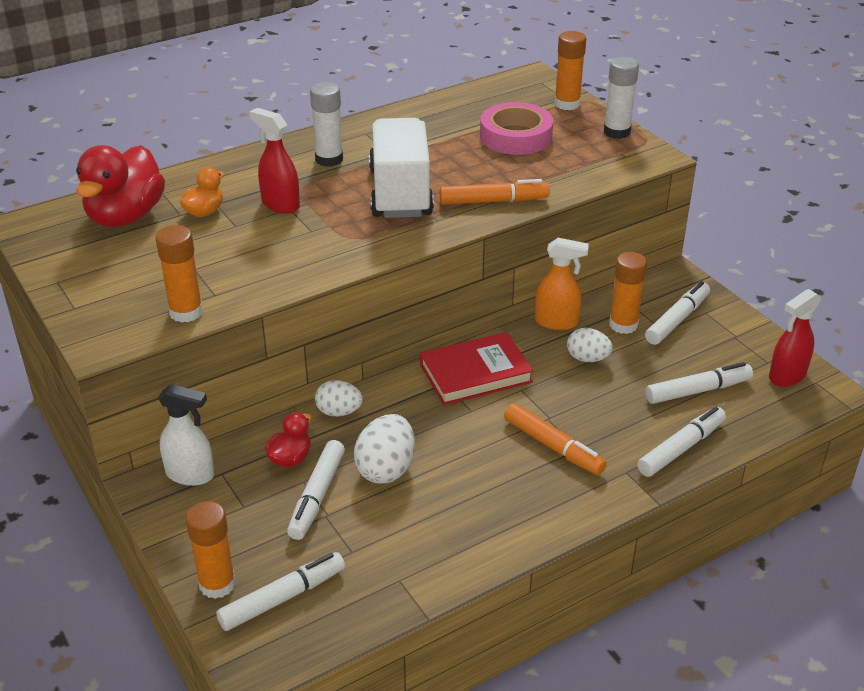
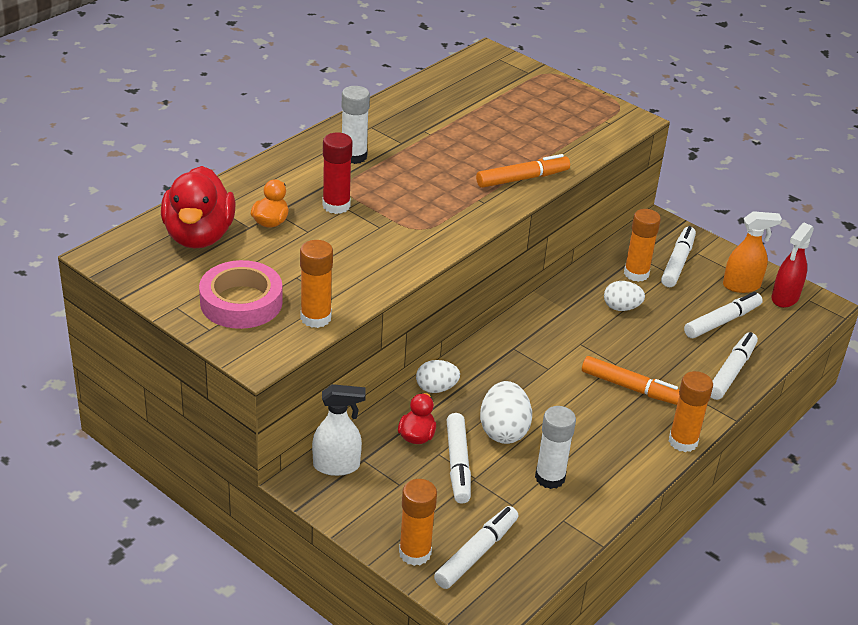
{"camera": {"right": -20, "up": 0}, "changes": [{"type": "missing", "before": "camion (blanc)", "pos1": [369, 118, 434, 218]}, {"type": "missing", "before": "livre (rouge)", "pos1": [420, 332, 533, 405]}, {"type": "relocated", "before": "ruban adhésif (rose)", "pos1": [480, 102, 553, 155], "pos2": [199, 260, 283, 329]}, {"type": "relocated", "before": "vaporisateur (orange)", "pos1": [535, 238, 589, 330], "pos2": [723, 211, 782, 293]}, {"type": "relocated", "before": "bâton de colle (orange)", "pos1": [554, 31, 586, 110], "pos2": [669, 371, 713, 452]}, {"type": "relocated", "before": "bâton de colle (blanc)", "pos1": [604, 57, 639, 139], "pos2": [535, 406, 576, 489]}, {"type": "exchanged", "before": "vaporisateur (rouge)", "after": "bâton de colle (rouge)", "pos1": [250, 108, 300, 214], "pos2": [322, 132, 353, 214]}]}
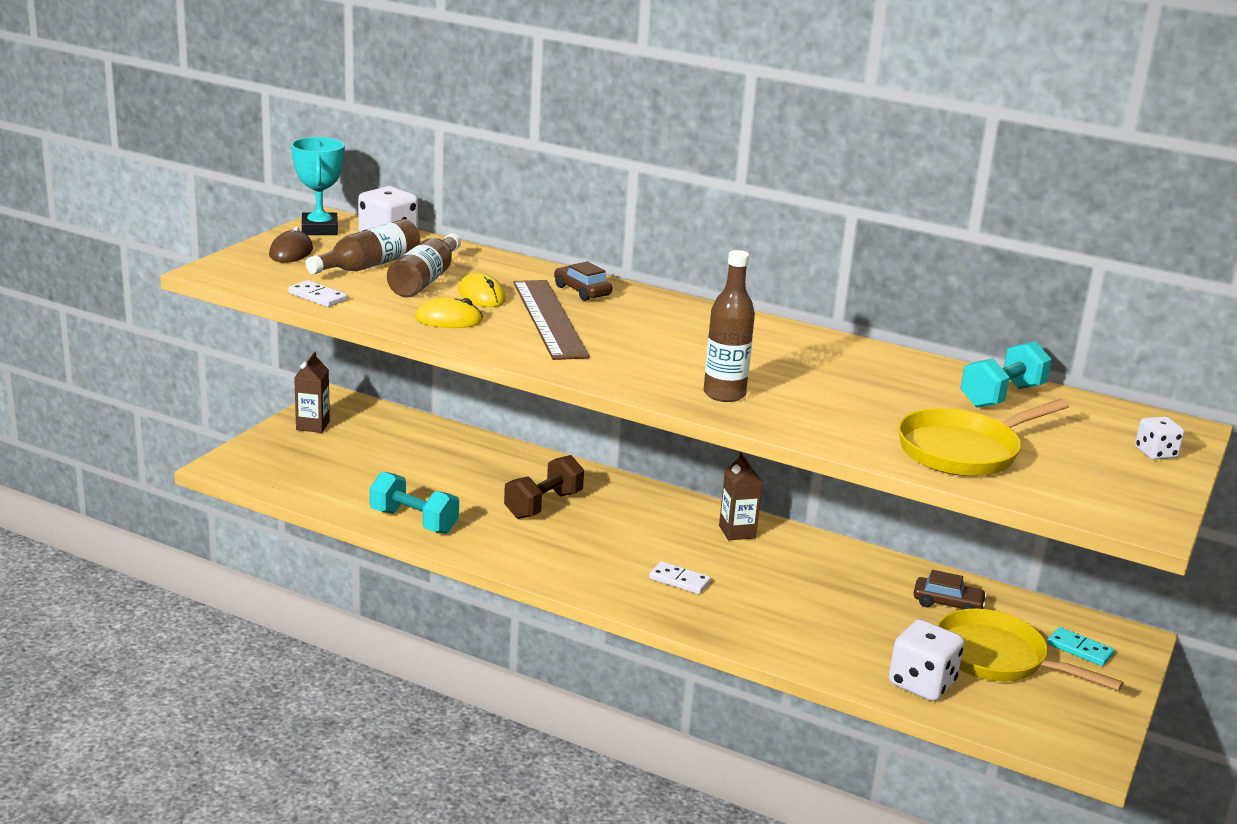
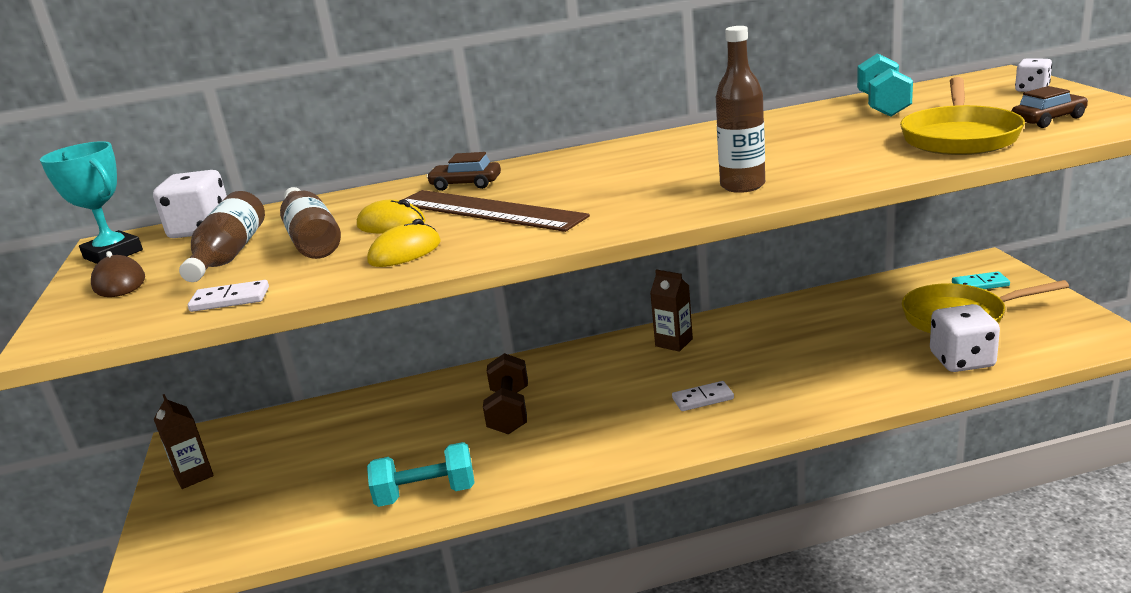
{"camera": {"right": -35, "up": 0}, "changes": [{"type": "relocated", "before": "voiture (marron)", "pos1": [913, 570, 987, 610], "pos2": [1012, 86, 1088, 128]}]}
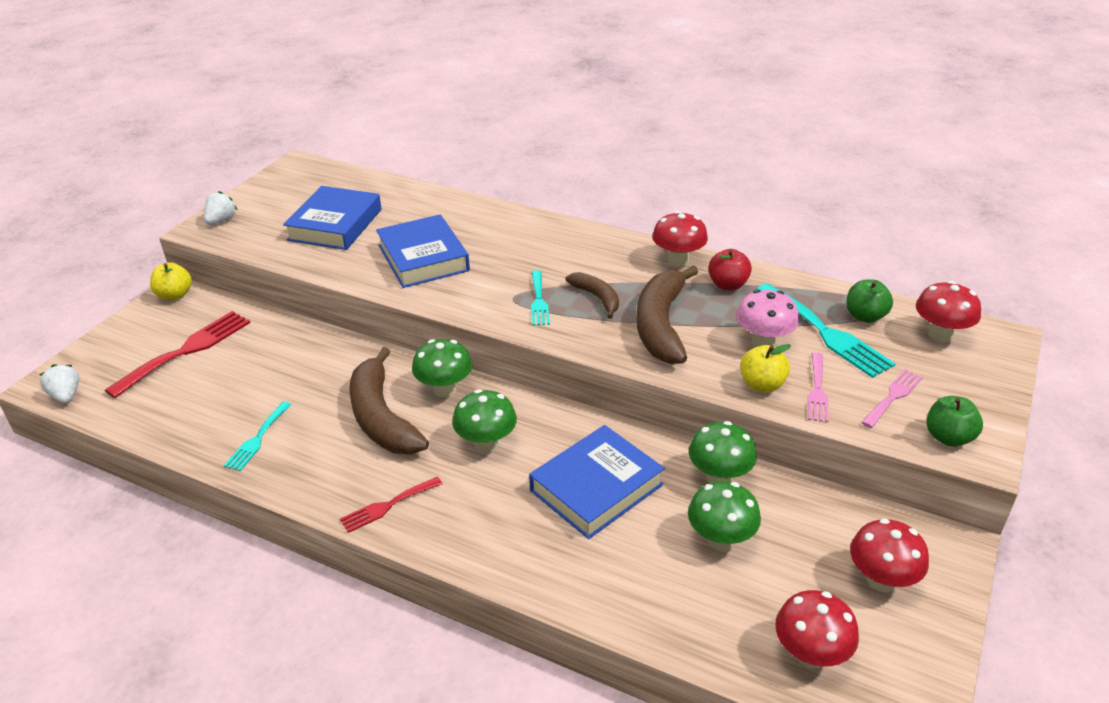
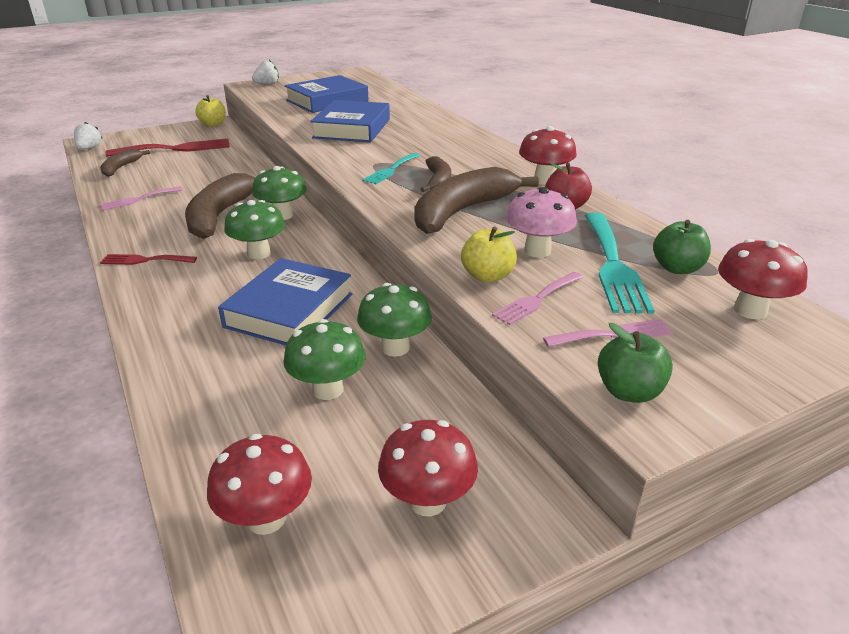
{"camera": {"right": 35, "up": -5}, "changes": [{"type": "appeared", "after": "banane (marron)", "pos2": [100, 149, 150, 177]}, {"type": "colour", "before": "fourchette (turquoise)", "after": "fourchette (rose)", "pos1": [224, 401, 292, 471], "pos2": [100, 187, 183, 211]}, {"type": "spun", "before": "livre (bleu)", "pos1": [529, 425, 665, 539], "pos2": [218, 258, 352, 346], "turn": -60}]}
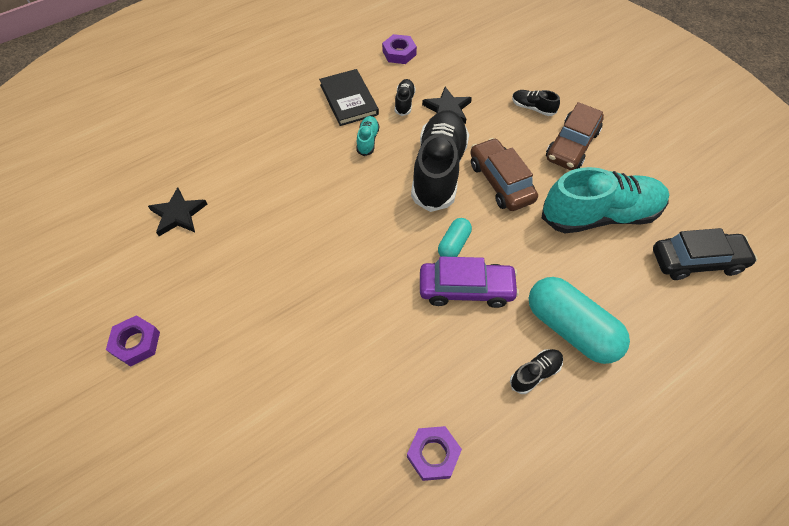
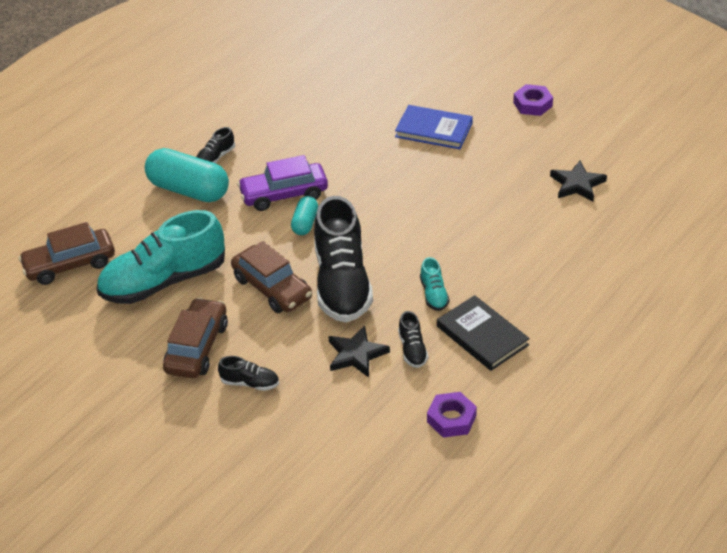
{"camera": {"right": 165, "up": -15}, "changes": [{"type": "missing", "before": "écrou (violet)", "pos1": [407, 426, 462, 481]}, {"type": "appeared", "after": "livre (bleu)", "pos2": [395, 105, 473, 149]}, {"type": "colour", "before": "voiture (noir)", "after": "voiture (marron)", "pos1": [653, 228, 758, 280], "pos2": [18, 222, 115, 285]}]}
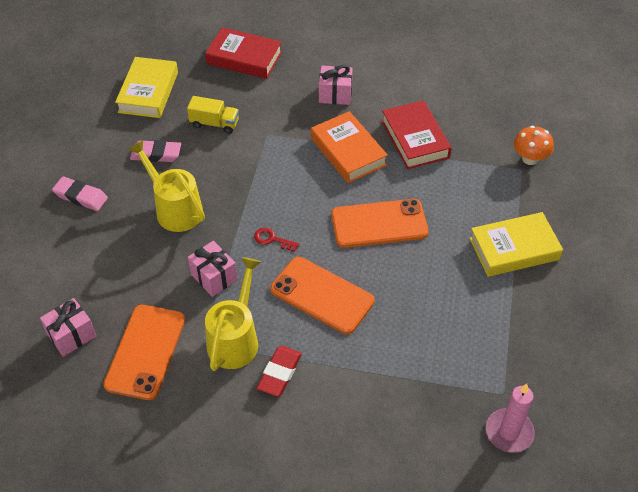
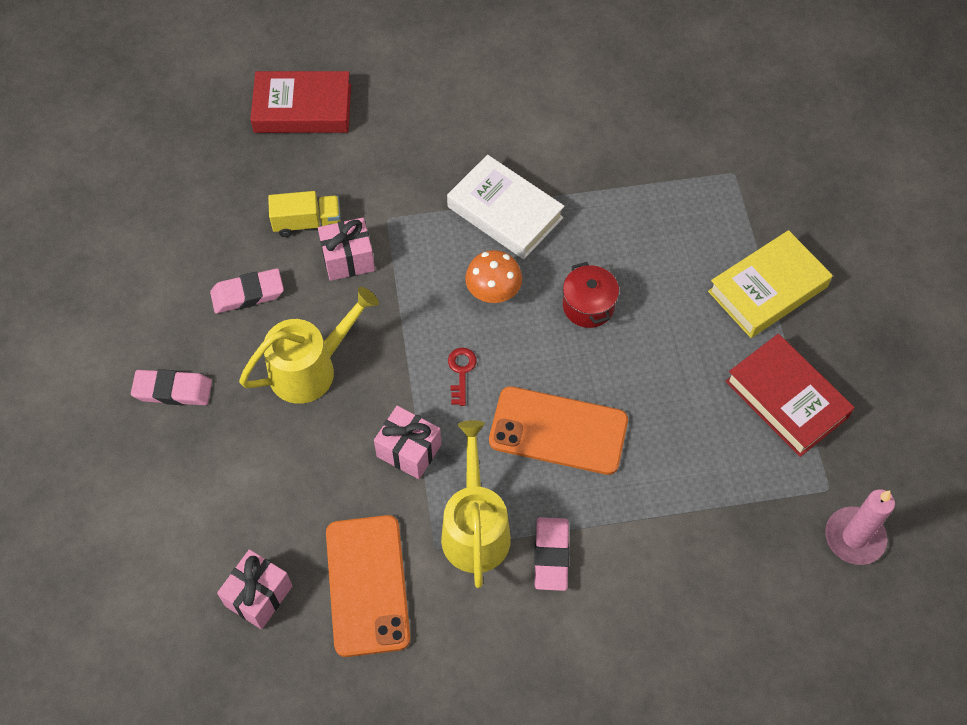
{"camera": {"right": -20, "up": 10}, "changes": [{"type": "missing", "before": "livre (jaune)", "pos1": [115, 57, 178, 118]}, {"type": "relocated", "before": "cadeau (rose)", "pos1": [319, 65, 353, 105], "pos2": [318, 218, 375, 281]}, {"type": "relocated", "before": "livre (rouge)", "pos1": [382, 100, 452, 169], "pos2": [725, 334, 855, 457]}, {"type": "relocated", "before": "champignon (orange)", "pos1": [514, 126, 554, 165], "pos2": [465, 250, 522, 303]}, {"type": "exchanged", "before": "téléphone (orange)", "after": "marmite (rouge)", "pos1": [331, 199, 429, 248], "pos2": [563, 262, 619, 328]}, {"type": "colour", "before": "gomme (rouge)", "after": "gomme (rose)", "pos1": [257, 346, 302, 397], "pos2": [534, 517, 569, 591]}, {"type": "colour", "before": "livre (orange)", "after": "livre (blanc)", "pos1": [311, 111, 388, 183], "pos2": [447, 155, 565, 259]}, {"type": "spun", "before": "arrosoir (jaune)", "pos1": [128, 140, 205, 232], "pos2": [239, 287, 379, 404], "turn": 120}, {"type": "spun", "before": "clé (rouge)", "pos1": [254, 228, 299, 252], "pos2": [448, 348, 477, 406], "turn": 90}]}
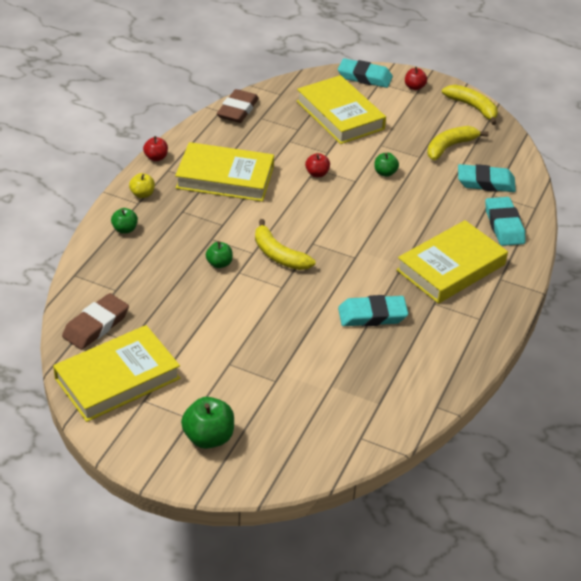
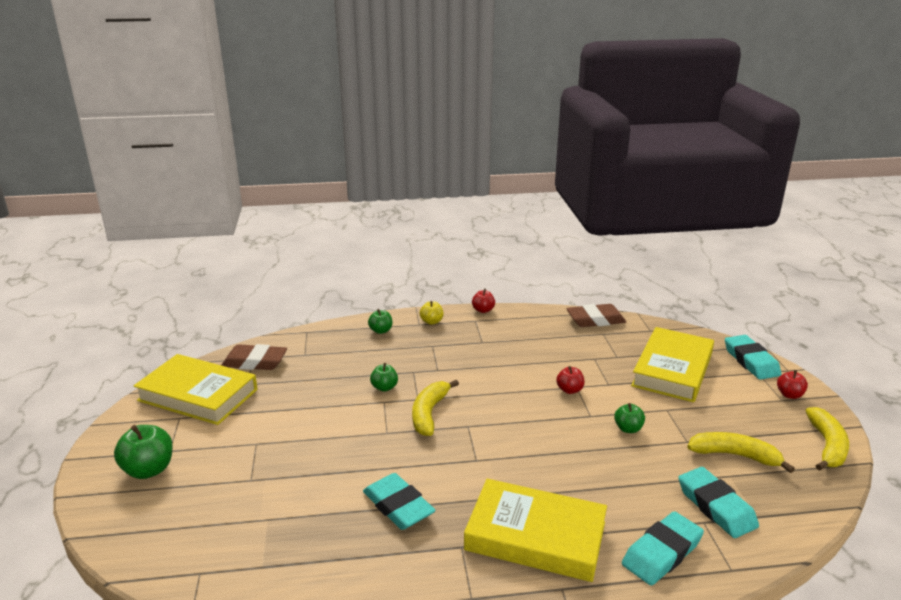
{"camera": {"right": 60, "up": -15}, "changes": [{"type": "missing", "before": "livre (jaune)", "pos1": [175, 142, 274, 202]}]}
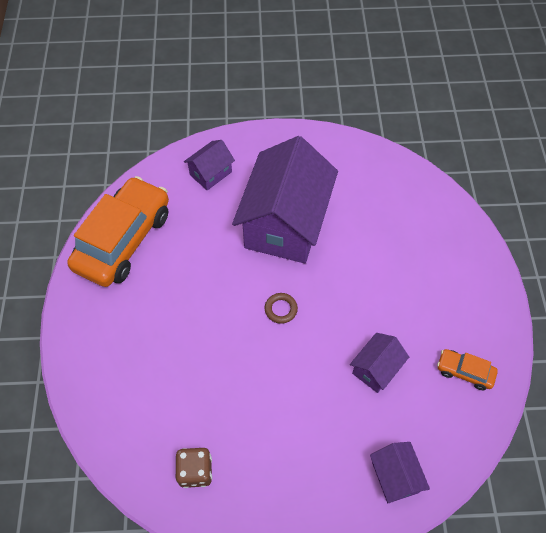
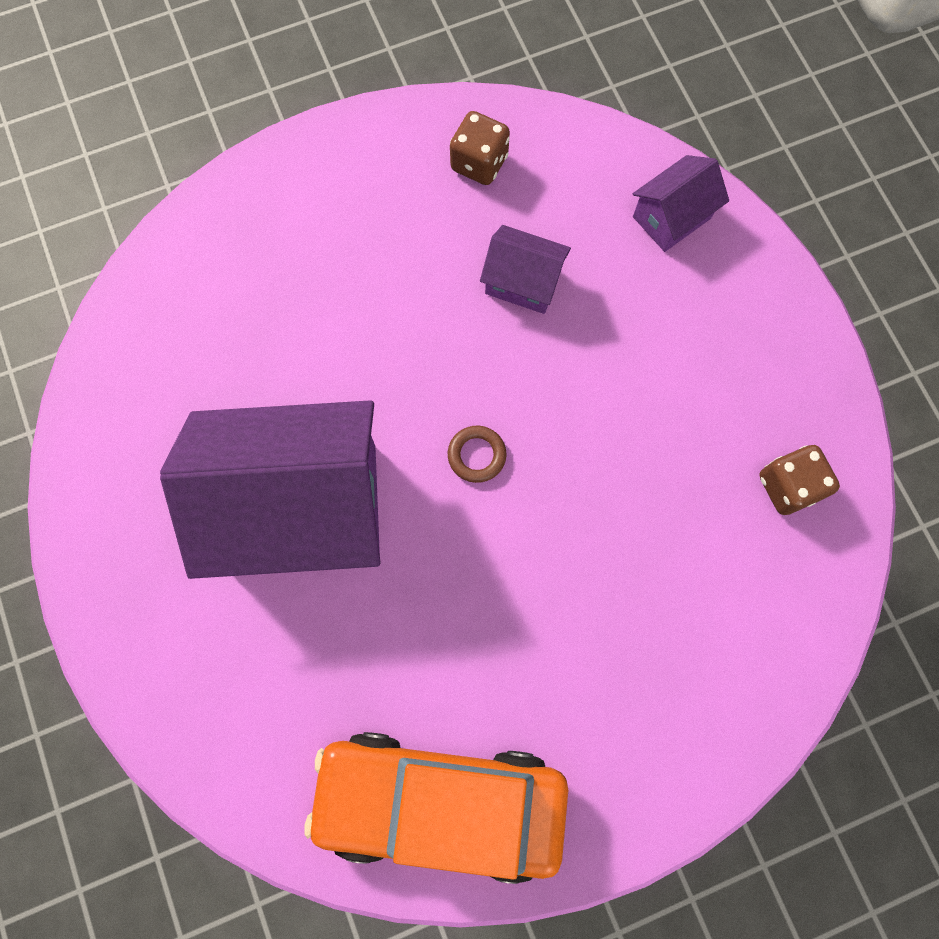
{"camera": {"right": -110, "up": 15}, "changes": [{"type": "missing", "before": "maison (violet)", "pos1": [184, 140, 235, 190]}, {"type": "exchanged", "before": "voiture (orange)", "after": "dé (marron)", "pos1": [437, 349, 498, 390], "pos2": [450, 111, 510, 185]}]}
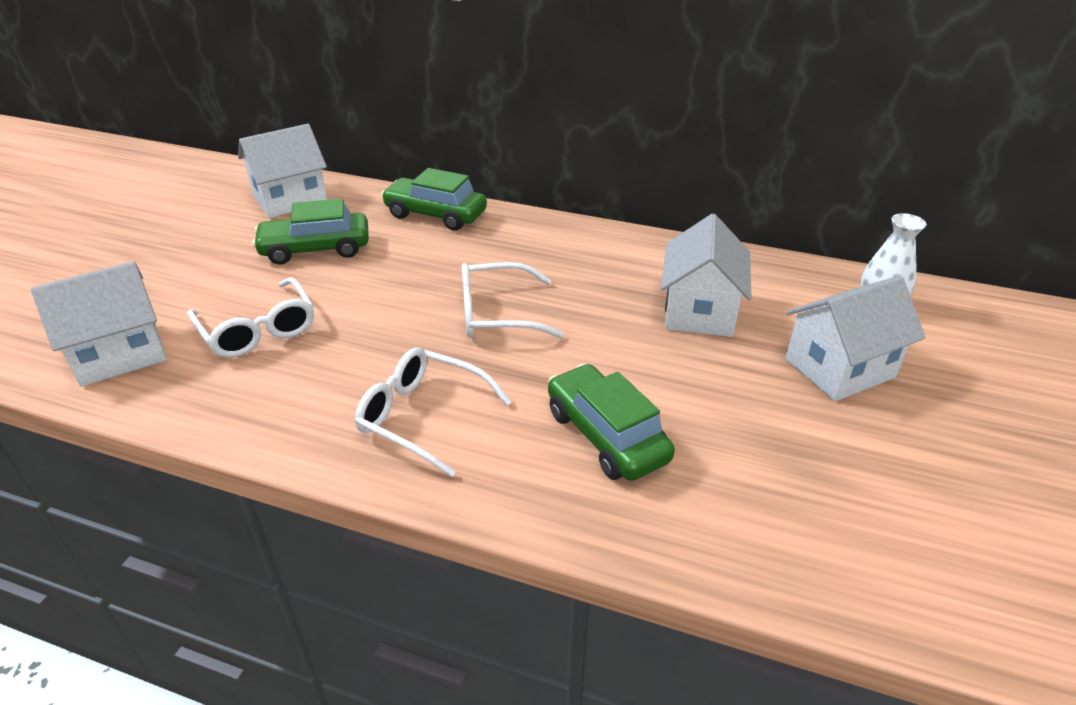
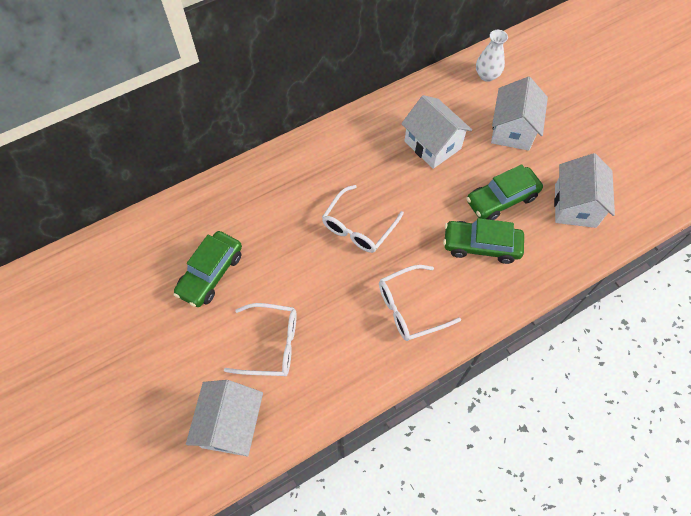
{"camera": {"right": -50, "up": 25}, "changes": [{"type": "relocated", "before": "maison (blanc)", "pos1": [238, 124, 327, 218], "pos2": [554, 153, 615, 228]}, {"type": "relocated", "before": "voiture (vert)", "pos1": [381, 168, 487, 231], "pos2": [466, 164, 543, 220]}]}
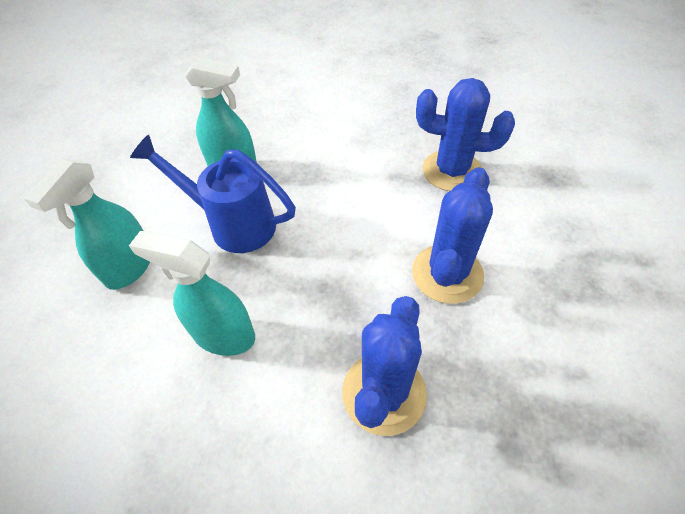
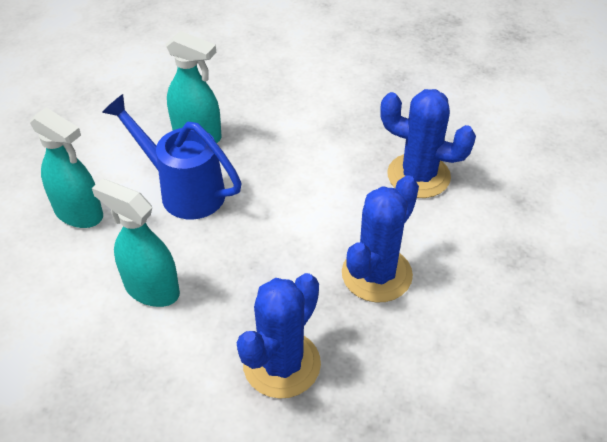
{"camera": {"right": 10, "up": -5}, "changes": [{"type": "spun", "before": "vaporisateur (turquoise)", "pos1": [24, 159, 150, 290], "pos2": [30, 108, 103, 228], "turn": -90}]}
